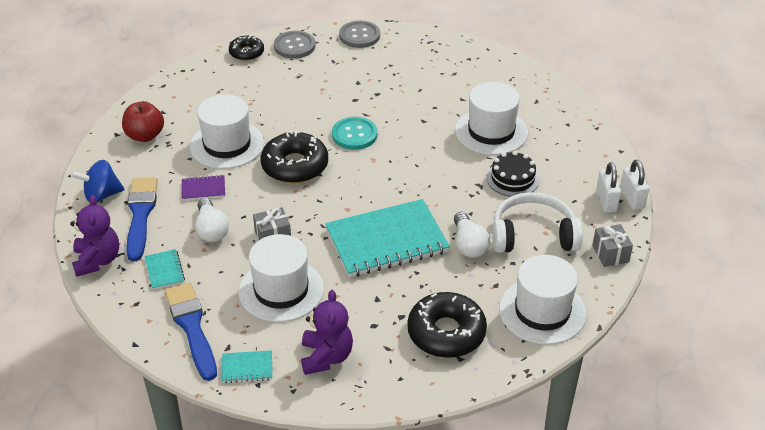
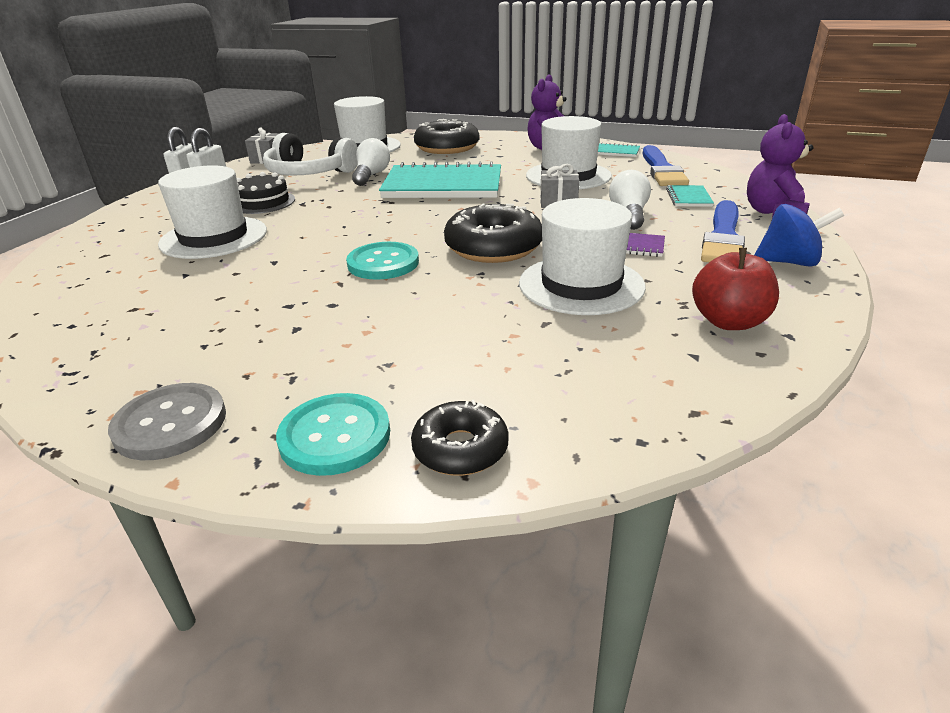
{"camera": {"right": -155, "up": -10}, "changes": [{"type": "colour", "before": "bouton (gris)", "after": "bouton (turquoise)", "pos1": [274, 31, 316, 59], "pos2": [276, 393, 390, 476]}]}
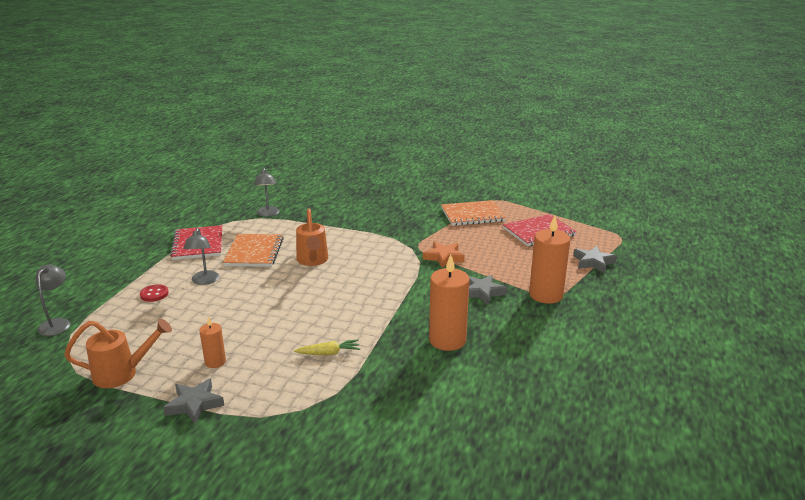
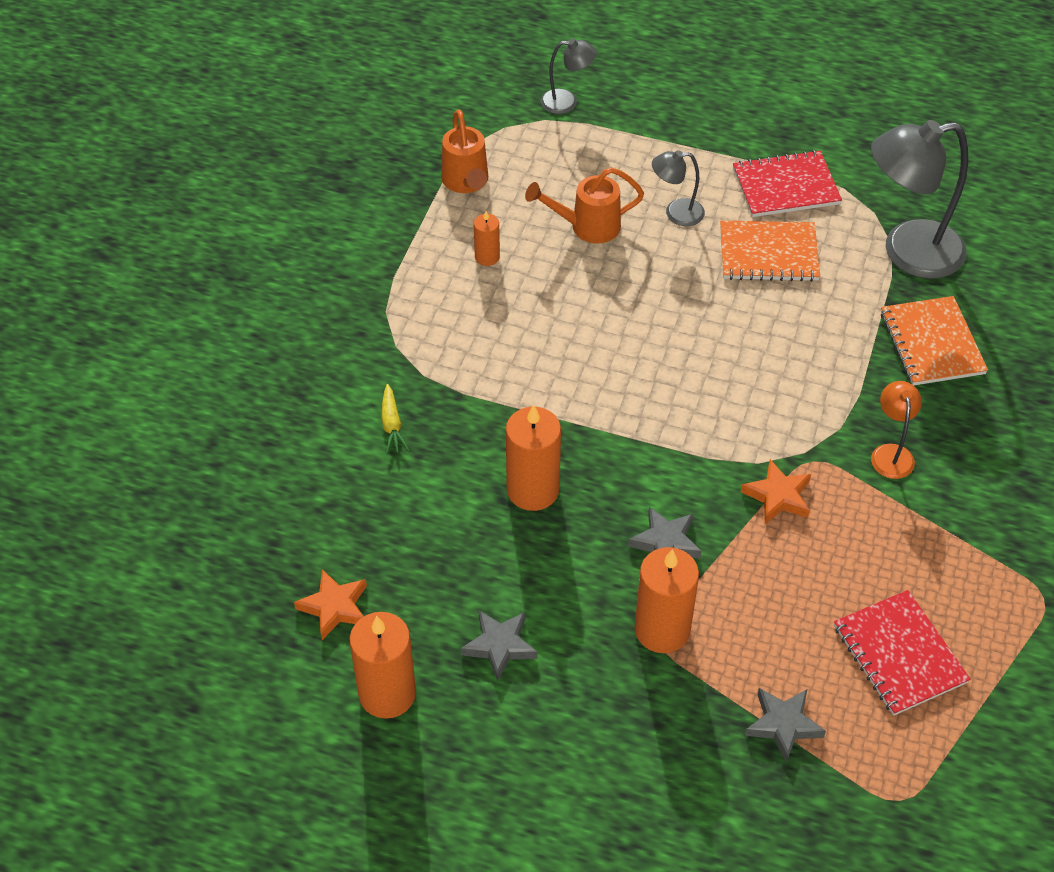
{"camera": {"right": 90, "up": 25}, "changes": [{"type": "missing", "before": "bouton (rouge)", "pos1": [140, 284, 169, 302]}, {"type": "appeared", "after": "étoile (orange)", "pos2": [294, 569, 367, 640]}, {"type": "appeared", "after": "bougie (orange)", "pos2": [349, 612, 416, 719]}, {"type": "appeared", "after": "lampe (orange)", "pos2": [871, 381, 922, 479]}, {"type": "relocated", "before": "étoile (gris)", "pos1": [163, 378, 224, 424], "pos2": [461, 611, 537, 681]}, {"type": "relocated", "before": "carotte (jaune)", "pos1": [294, 339, 360, 355], "pos2": [381, 384, 410, 455]}, {"type": "relocated", "before": "arrosoir (orange)", "pos1": [296, 209, 328, 266], "pos2": [525, 167, 644, 244]}, {"type": "relocated", "before": "carnet (orange)", "pos1": [441, 200, 506, 226], "pos2": [881, 296, 988, 385]}, {"type": "size", "before": "lampe (gris)", "pos1": [254, 168, 280, 217], "pos2": [871, 120, 968, 279], "scale": 2.04}]}
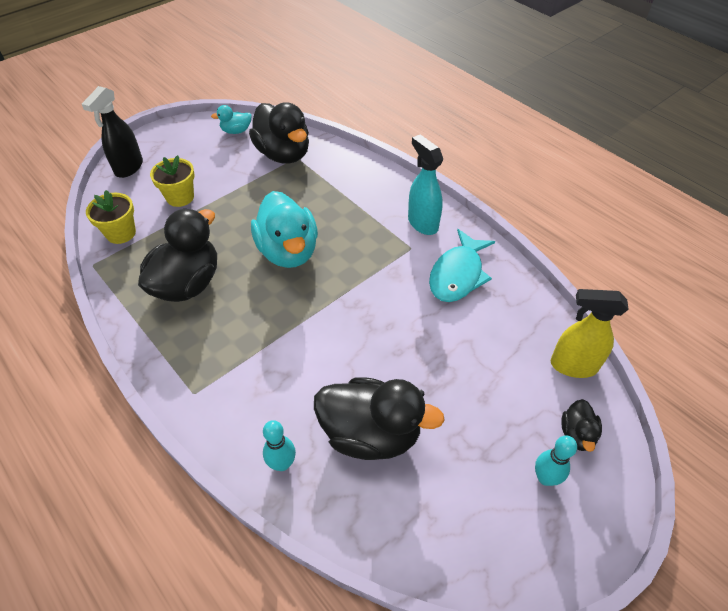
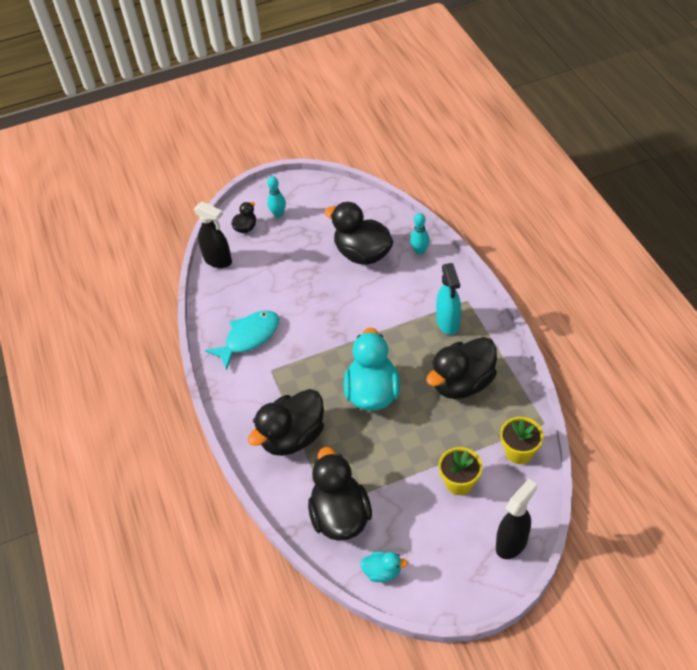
{"camera": {"right": -155, "up": 0}, "changes": [{"type": "appeared", "after": "canard (noir)", "pos2": [248, 389, 324, 456]}, {"type": "relocated", "before": "vaporisateur (turquoise)", "pos1": [408, 134, 443, 235], "pos2": [436, 263, 461, 335]}, {"type": "colour", "before": "vaporisateur (jaune)", "after": "vaporisateur (noir)", "pos1": [551, 289, 629, 378], "pos2": [194, 201, 232, 268]}]}
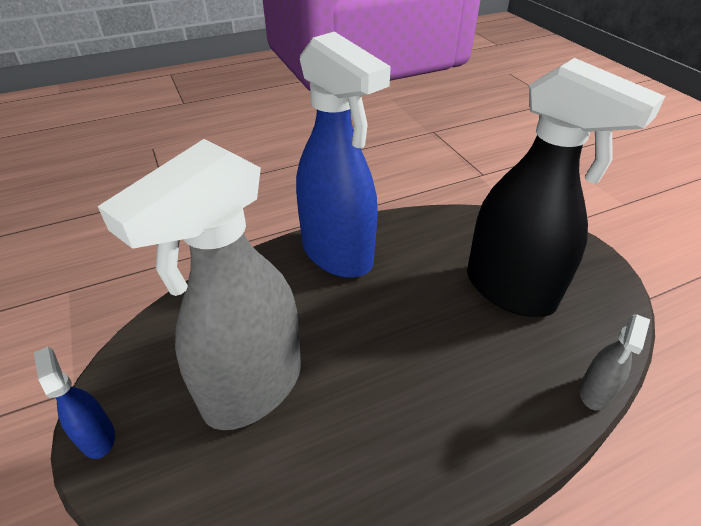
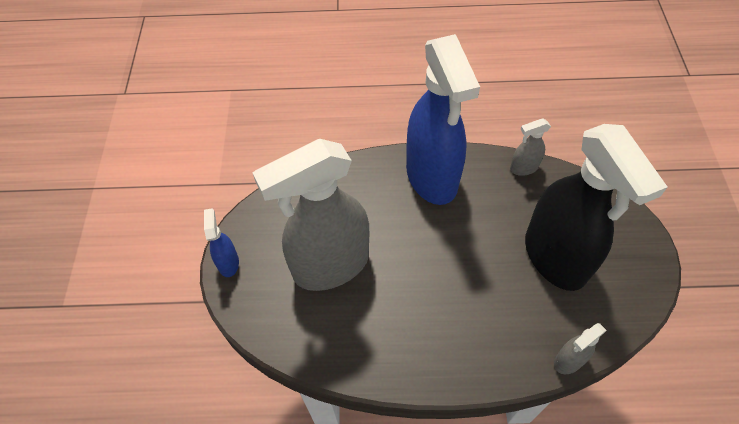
{"camera": {"right": 25, "up": 15}, "changes": [{"type": "appeared", "after": "vaporisateur (gris)", "pos2": [510, 118, 551, 176]}]}
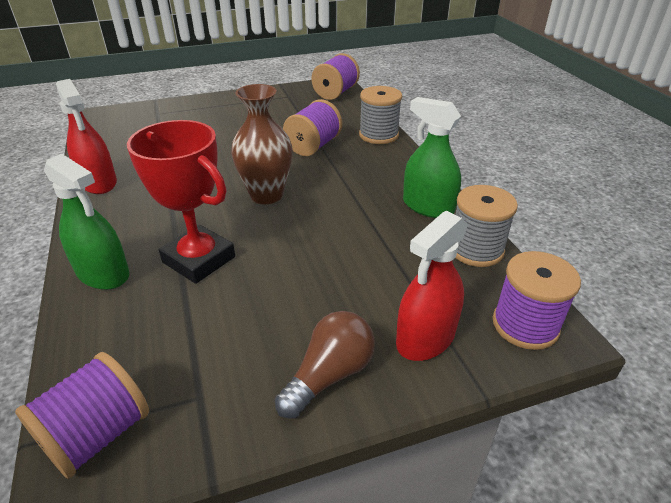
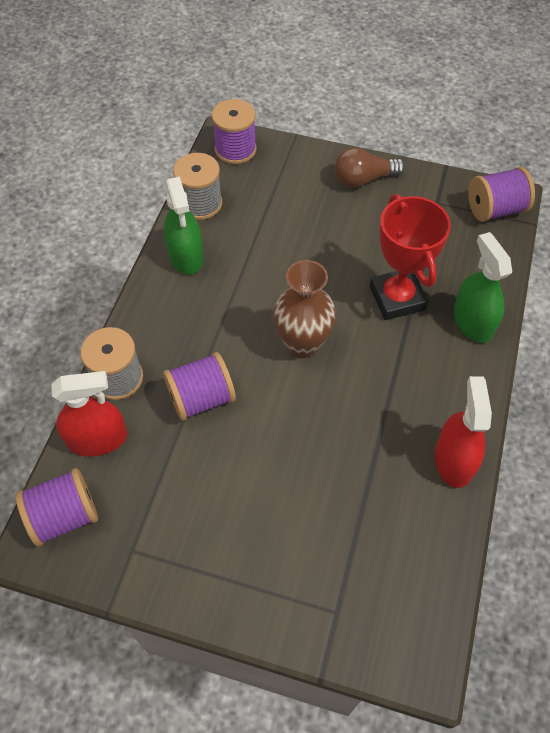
{"camera": {"right": -145, "up": 20}, "changes": [{"type": "relocated", "before": "vaporisateur (rouge)", "pos1": [396, 211, 468, 361], "pos2": [51, 371, 127, 457]}]}
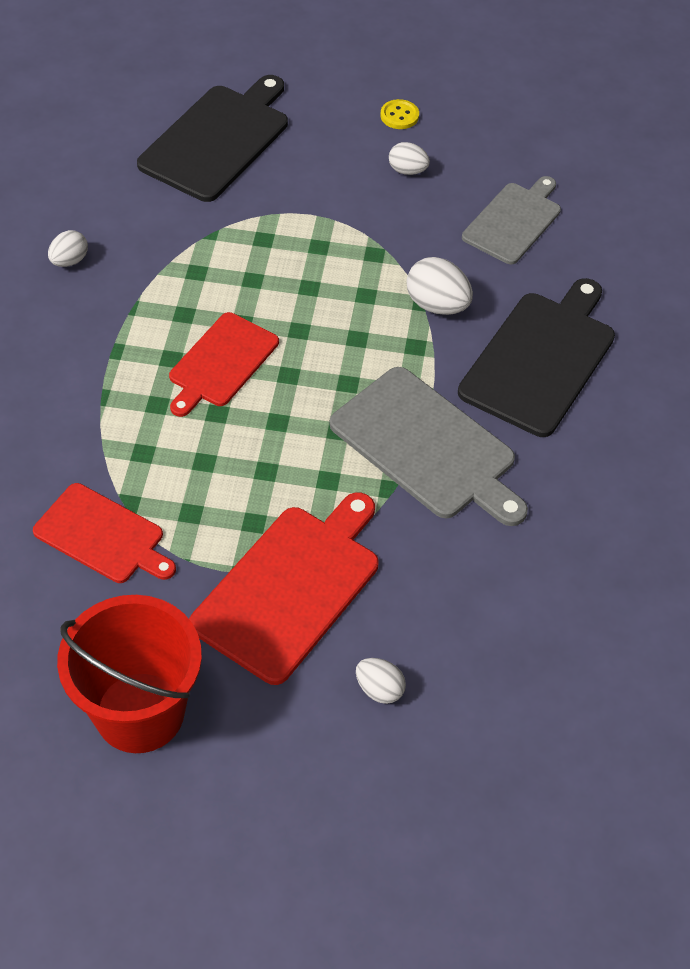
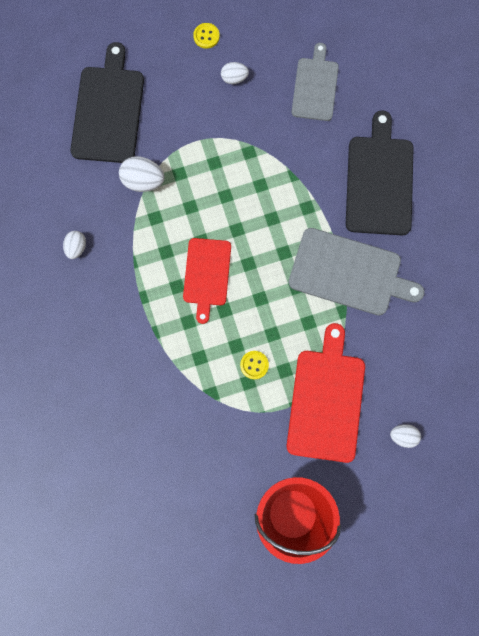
{"camera": {"right": -25, "up": 25}, "changes": [{"type": "missing", "before": "planche à découper (rouge)", "pos1": [33, 483, 176, 583]}, {"type": "appeared", "after": "bouton (jaune)", "pos2": [240, 351, 269, 379]}, {"type": "relocated", "before": "œuf (blanc)", "pos1": [406, 257, 473, 315], "pos2": [119, 156, 165, 192]}]}
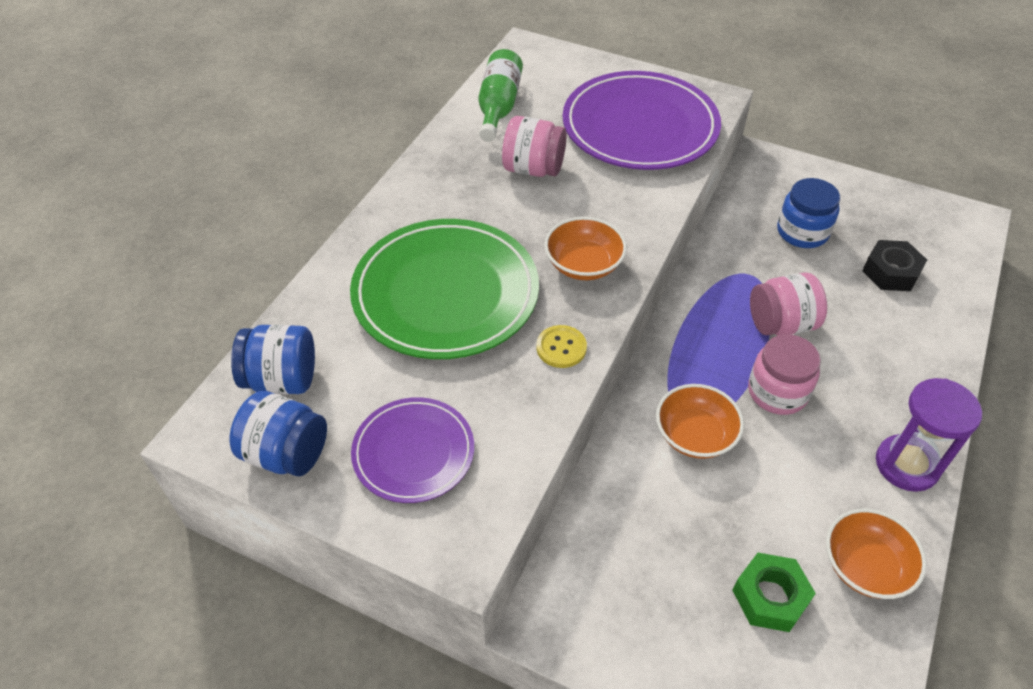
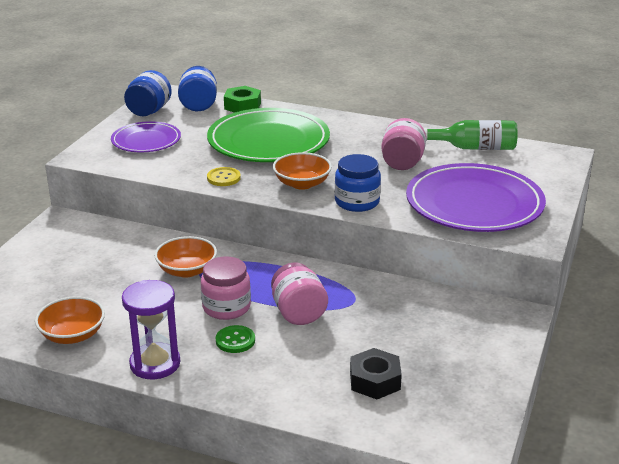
{"camera": {"right": 85, "up": -20}, "changes": [{"type": "appeared", "after": "bouton (vert)", "pos2": [216, 325, 255, 353]}, {"type": "relocated", "before": "écrou (vert)", "pos1": [732, 553, 816, 632], "pos2": [224, 86, 261, 113]}, {"type": "relocated", "before": "bocal (bleu)", "pos1": [777, 178, 840, 248], "pos2": [335, 154, 381, 212]}]}
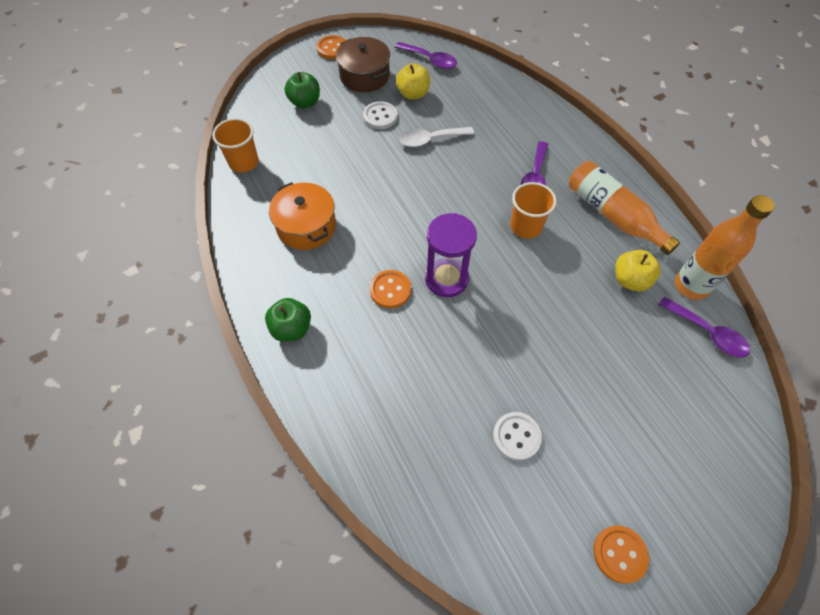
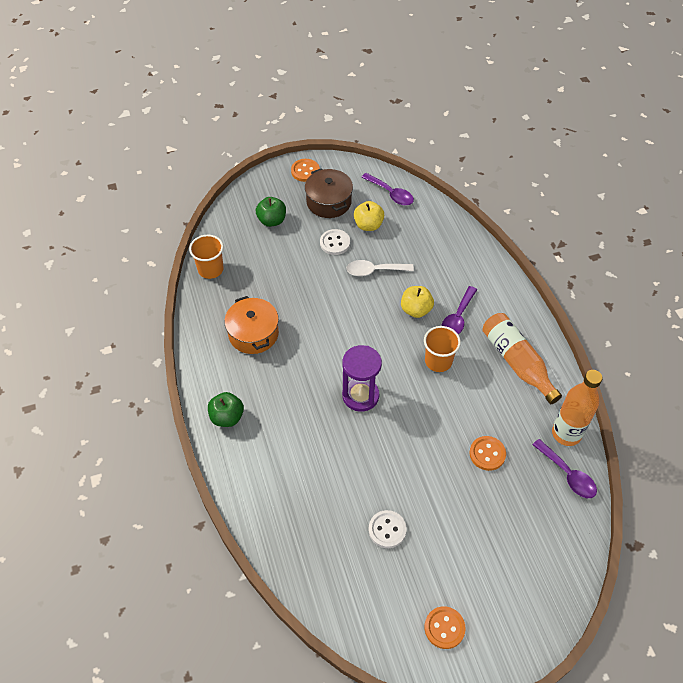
{"camera": {"right": 10, "up": -5}, "changes": [{"type": "relocated", "before": "bouton (orange)", "pos1": [369, 270, 411, 308], "pos2": [470, 436, 506, 471]}, {"type": "relocated", "before": "pomme (jaune)", "pos1": [615, 250, 661, 291], "pos2": [401, 286, 434, 318]}]}
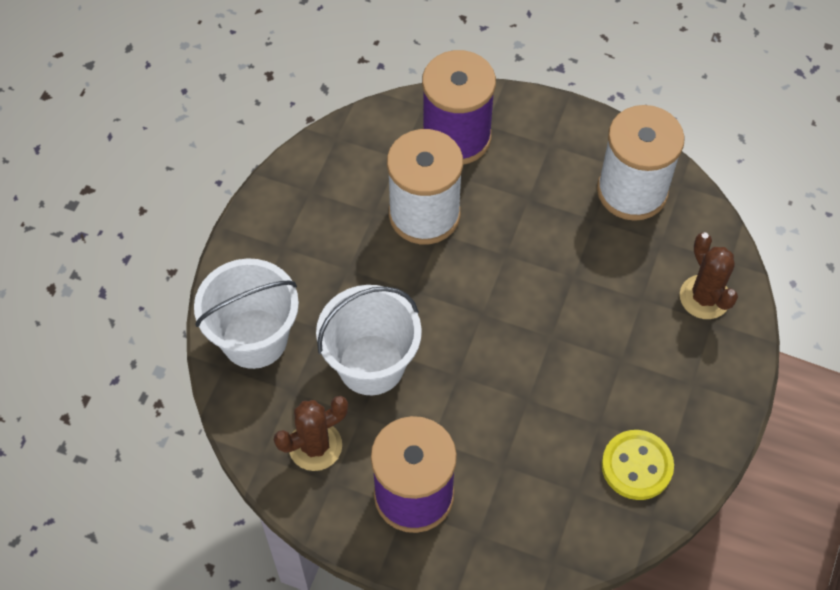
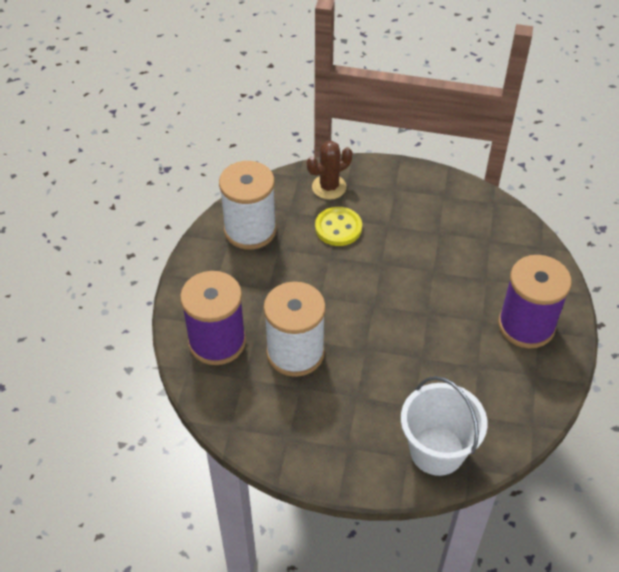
{"camera": {"right": -100, "up": -10}, "changes": [{"type": "missing", "before": "cactus (marron)", "pos1": [274, 396, 348, 471]}, {"type": "missing", "before": "seau (blanc)", "pos1": [316, 285, 422, 395]}, {"type": "relocated", "before": "bouton (jaune)", "pos1": [601, 430, 674, 500], "pos2": [315, 207, 362, 246]}]}
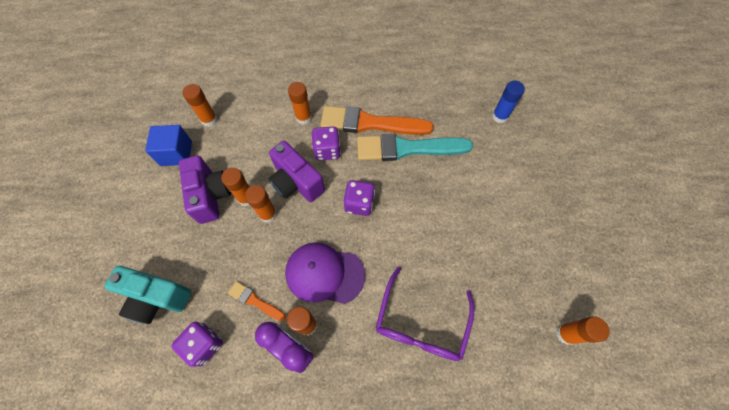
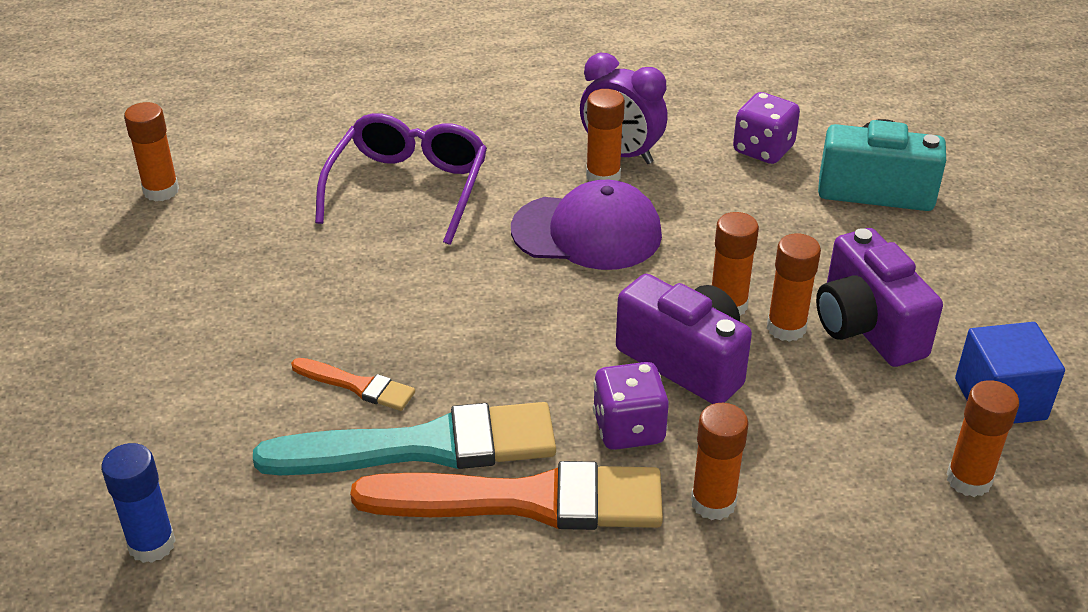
{"camera": {"right": 175, "up": -25}, "changes": [{"type": "missing", "before": "dé (violet)", "pos1": [344, 180, 375, 216]}, {"type": "relocated", "before": "pinceau (orange)", "pos1": [228, 281, 286, 321], "pos2": [291, 358, 415, 411]}]}
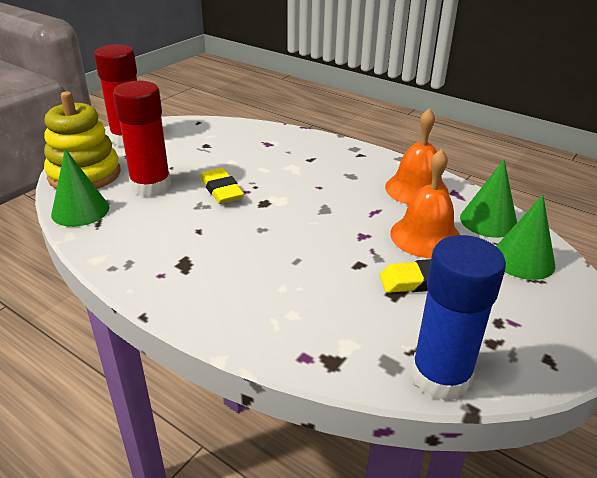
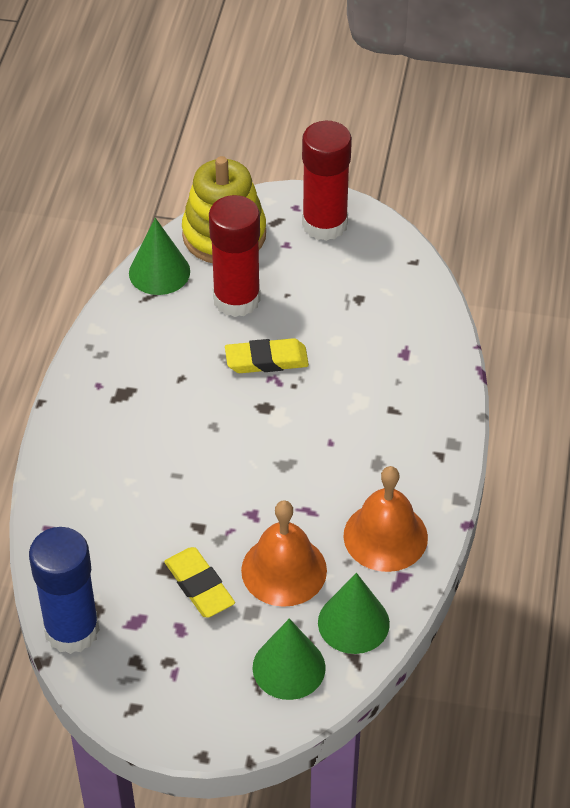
{"camera": {"right": 65, "up": 15}, "changes": [{"type": "spun", "before": "gomme (jaune)", "pos1": [200, 168, 244, 204], "pos2": [225, 338, 309, 373], "turn": 45}]}
